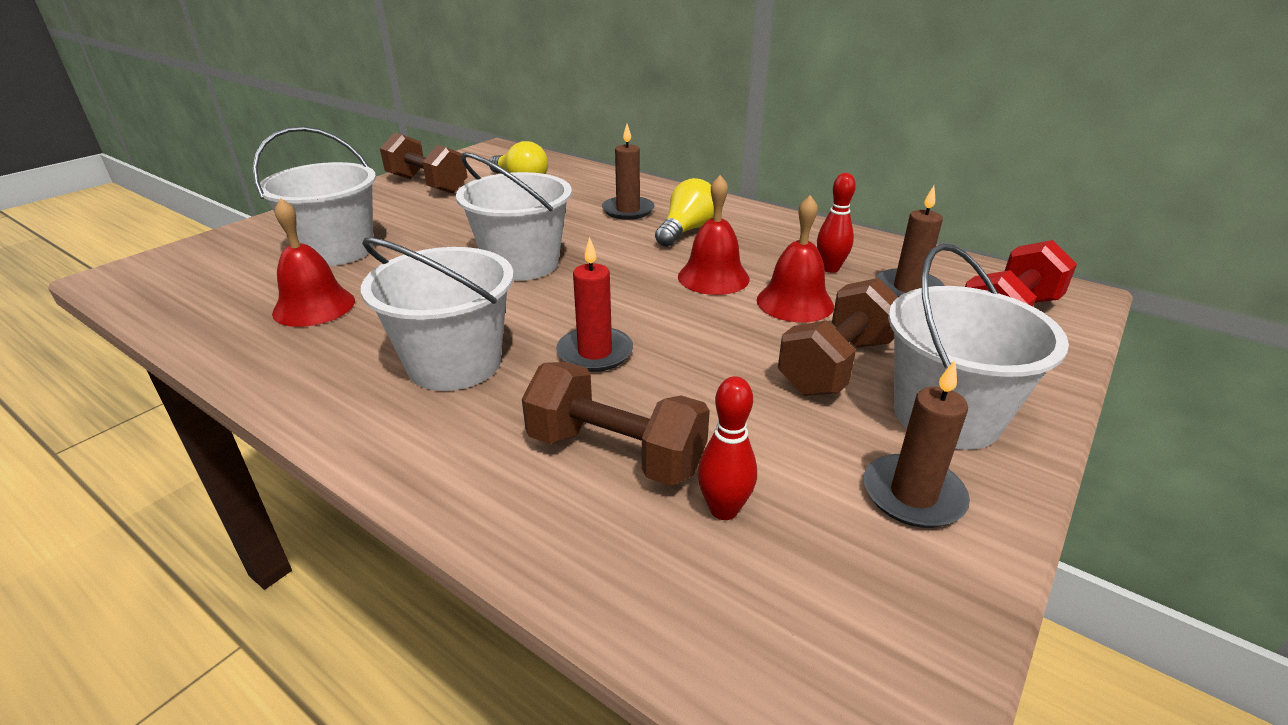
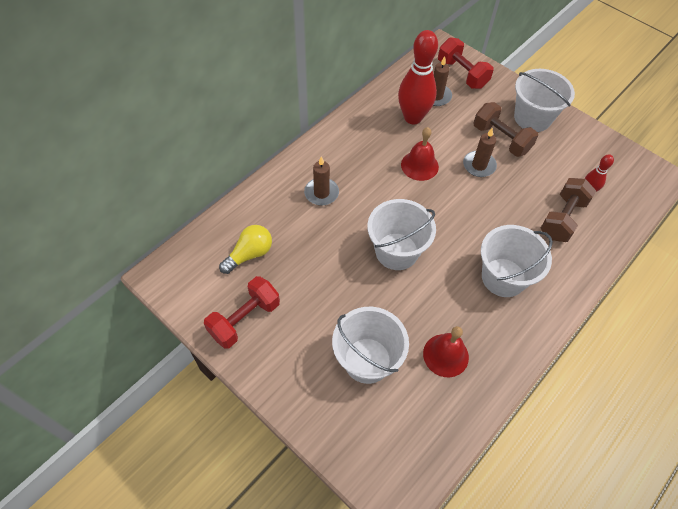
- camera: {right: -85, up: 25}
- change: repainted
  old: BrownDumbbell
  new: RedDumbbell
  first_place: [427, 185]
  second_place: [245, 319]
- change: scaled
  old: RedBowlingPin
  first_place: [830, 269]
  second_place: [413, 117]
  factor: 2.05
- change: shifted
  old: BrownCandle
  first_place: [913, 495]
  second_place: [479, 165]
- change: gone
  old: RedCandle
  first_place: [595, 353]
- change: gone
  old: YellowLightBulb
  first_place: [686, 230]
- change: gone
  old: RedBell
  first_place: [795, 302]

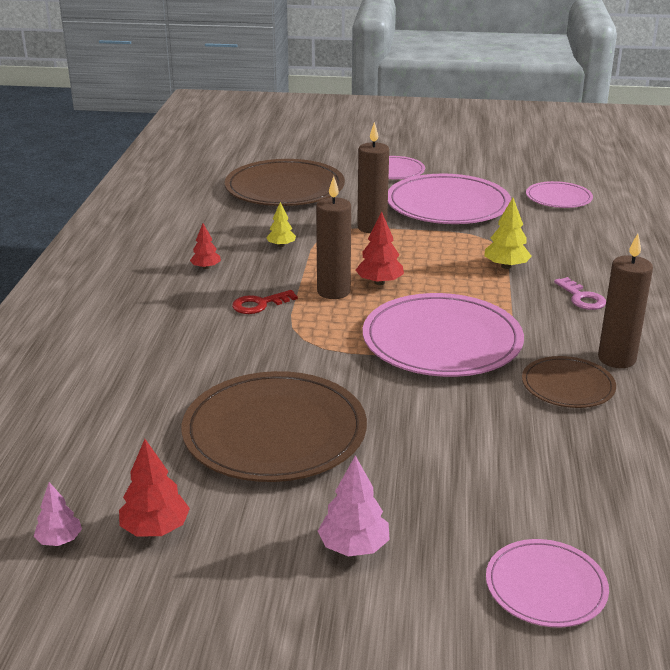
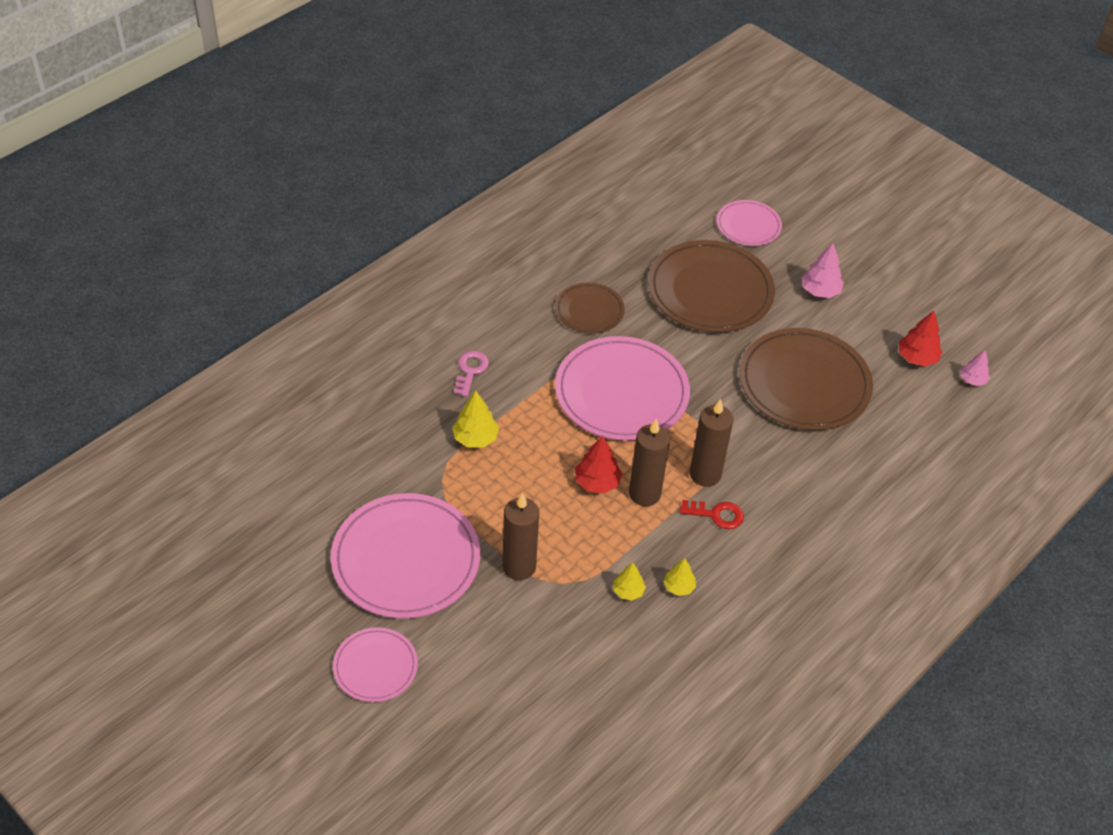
- camera: {right: -145, up: 20}
- change: shifted
  old: BrownPlate
  first_place: [285, 188]
  second_place: [710, 290]
- change: new
  new: YellowTree
  second_place: [678, 587]
- change: shifted
  old: BrownCandle
  first_place: [616, 359]
  second_place: [705, 474]
- change: gone
  old: RedTree
  first_place: [206, 267]
- change: gone
  old: PinkPlate
  first_place: [558, 198]

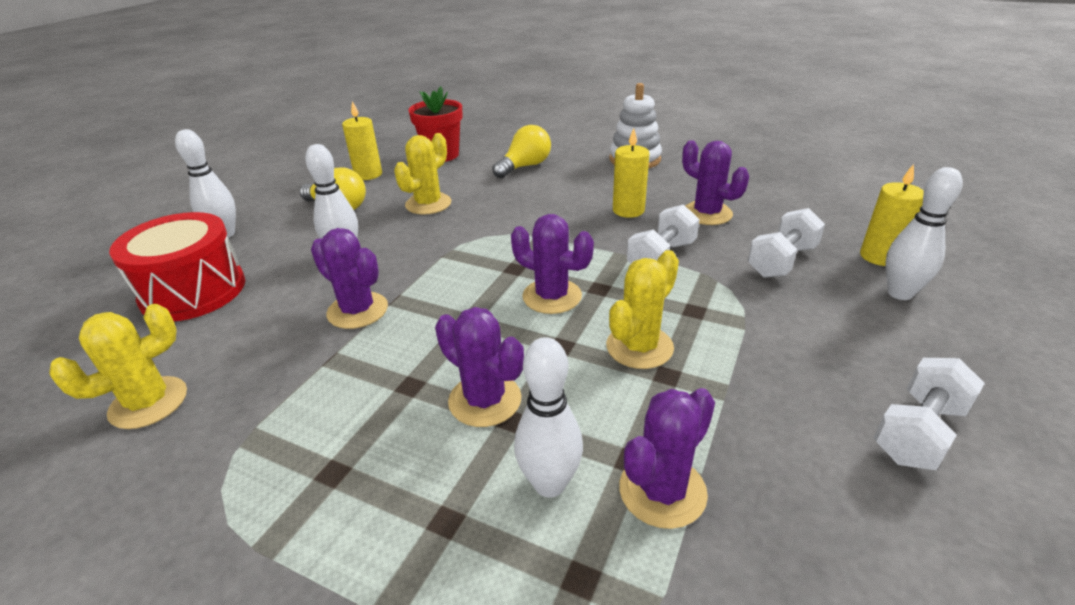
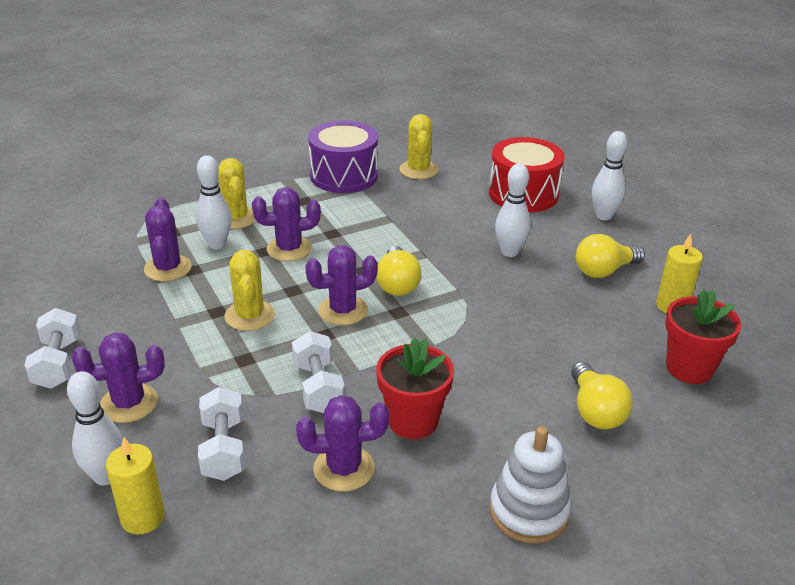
- camera: {right: 125, up: 0}
- change: shifted
  old: PurpleCactus
  first_place: [357, 310]
  second_place: [129, 403]
- change: shifted
  old: YellowCactus
  first_place: [428, 204]
  second_place: [236, 218]
- change: new
  new: PurpleDrum
  second_place: [344, 176]
- change: new
  new: YellowLightBulb
  second_place: [397, 284]
- change: swapped
  old: YellowCandle
  new: RedFlowerPot
  first_place: [628, 210]
  second_place: [413, 421]

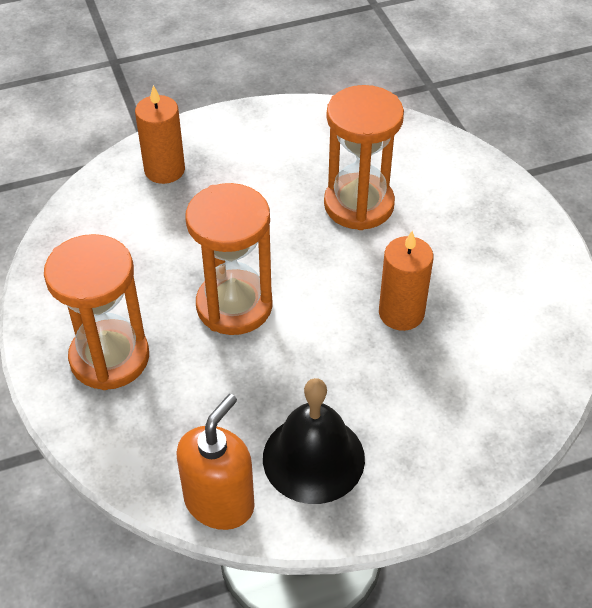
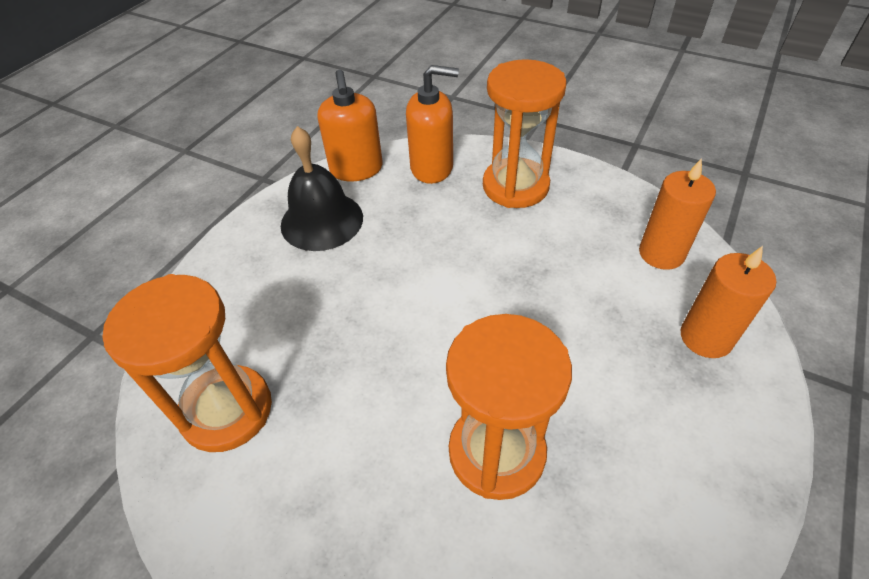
- camera: {right: 140, up: 0}
- change: shifted
  old: OrangeHourglass
  first_place: [234, 305]
  second_place: [227, 410]
- change: new
  new: OrangeSoapDispenser
  second_place: [432, 168]
- change: shifted
  old: OrangeCandle
  first_place: [401, 313]
  second_place: [661, 253]

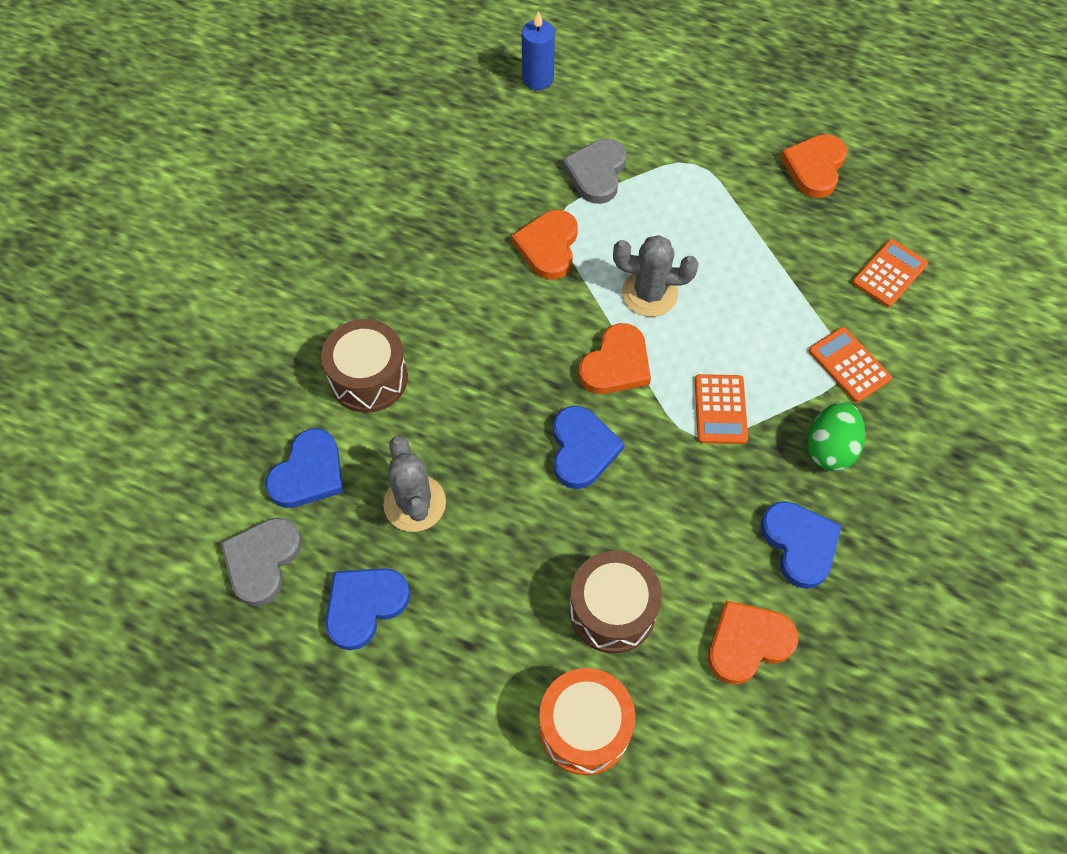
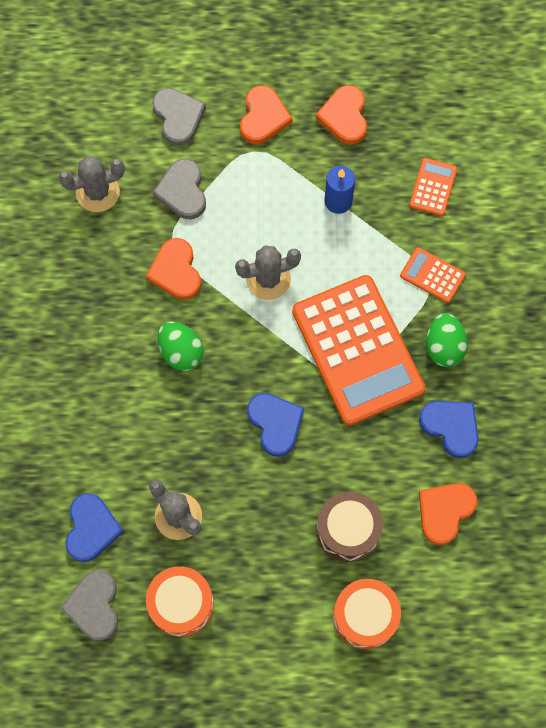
- camera: {right: -25, up: 10}
- change: new
  new: GreyCactus
  second_place: [97, 192]
- change: swapped
  old: BlueHeart
  new: OrangeDrum
  first_place: [364, 606]
  second_place: [181, 604]
- change: new
  new: GreyHeart
  second_place: [178, 117]
- change: new
  new: GreenEgg
  second_place: [181, 352]
- change: shifted
  old: OrangeHeart
  first_place: [616, 364]
  second_place: [263, 117]
- change: scaled
  old: OrangeCalculator
  first_place: [720, 409]
  second_place: [358, 350]
  factor: 2.35
- change: shifted
  old: BlueCandle
  first_place: [538, 79]
  second_place: [338, 201]
- change: gone
  old: BrownDrum
  first_place: [369, 378]

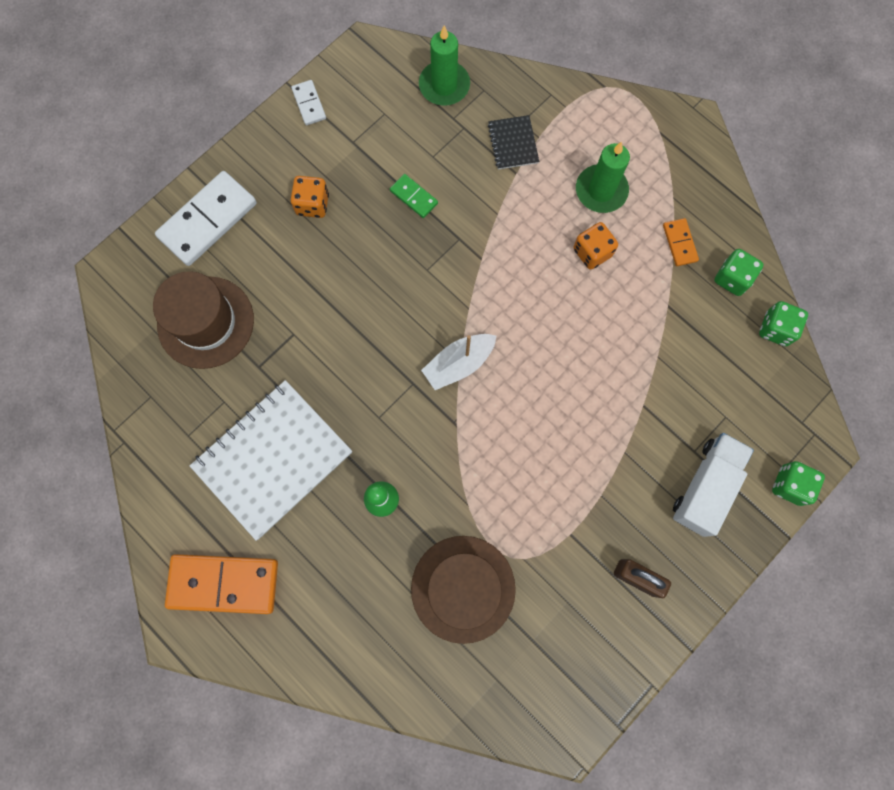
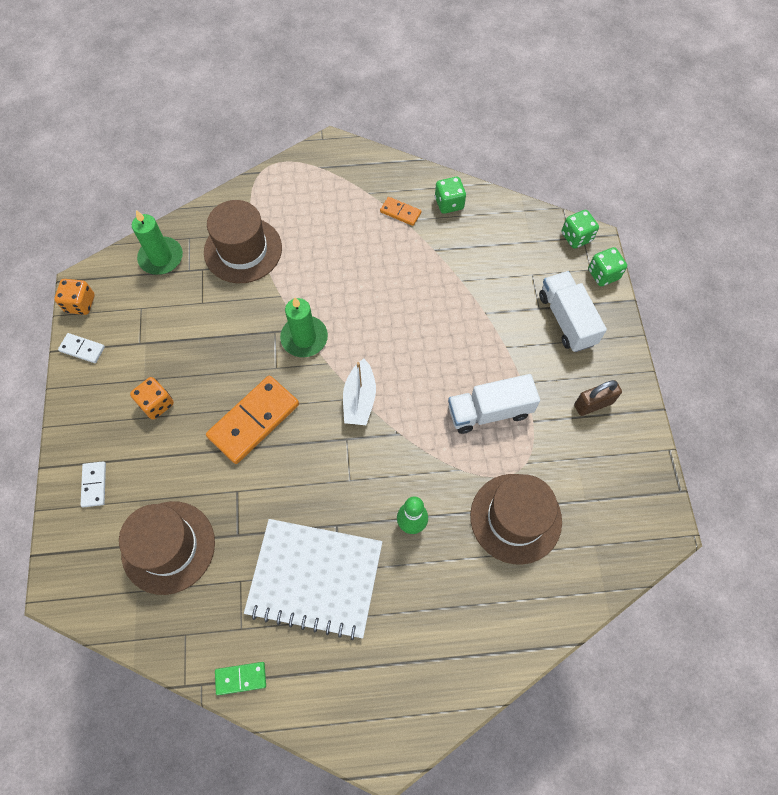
- camera: {right: -50, up: -10}
- change: shifted
  old: OrangeDice
  first_place: [592, 252]
  second_place: [80, 304]
- change: scaled
  old: WhiteDomino
  first_place: [208, 221]
  second_place: [94, 485]
  factor: 0.49
- change: swapped
  old: BlackNotebook
  new: BrownHat
  first_place: [513, 143]
  second_place: [243, 250]
- change: shifted
  old: OrangeDomino
  first_place: [224, 583]
  second_place: [253, 420]
- change: shifted
  old: GreenDomino
  first_place: [414, 197]
  second_place: [241, 678]
- change: rotated
  old: WhiteNotebook
  first_place: [273, 459]
  second_place: [315, 578]
  degrees: -75
- change: shifted
  old: GreenCandle
  first_place: [601, 191]
  second_place: [304, 338]
- change: new
  new: WhiteTruck
  second_place: [489, 411]
- change: shifted
  old: GreenDice
  first_place: [775, 329]
  second_place: [576, 237]

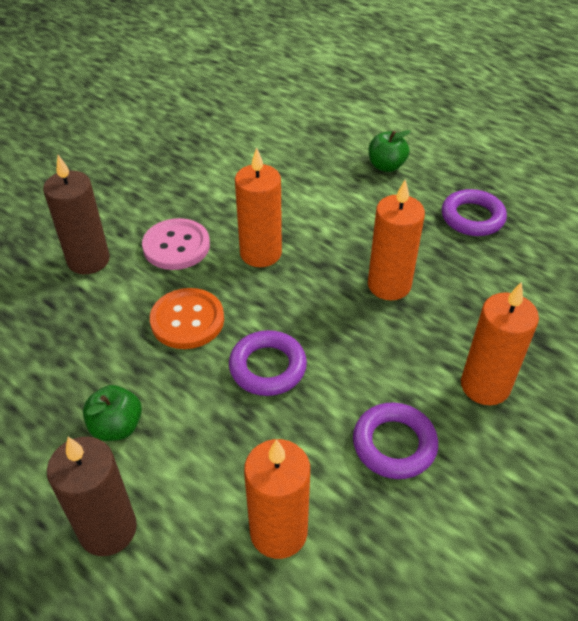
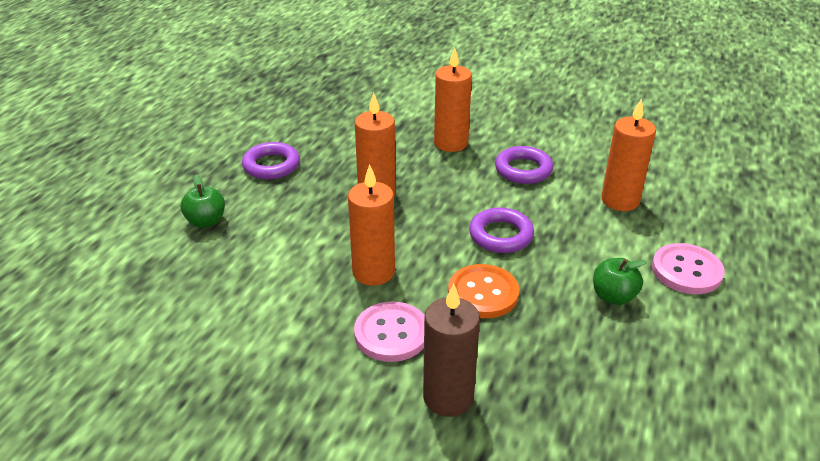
- camera: {right: -110, up: -10}
- change: swapped
  old: BrownCandle
  new: PinkButton
  first_place: [108, 529]
  second_place: [686, 271]

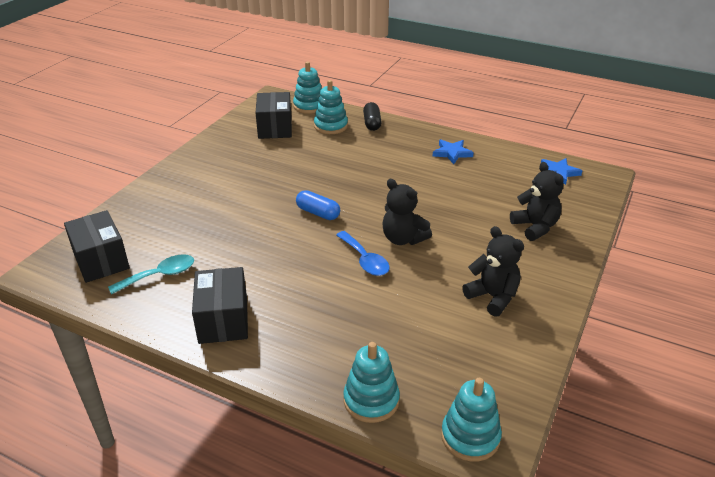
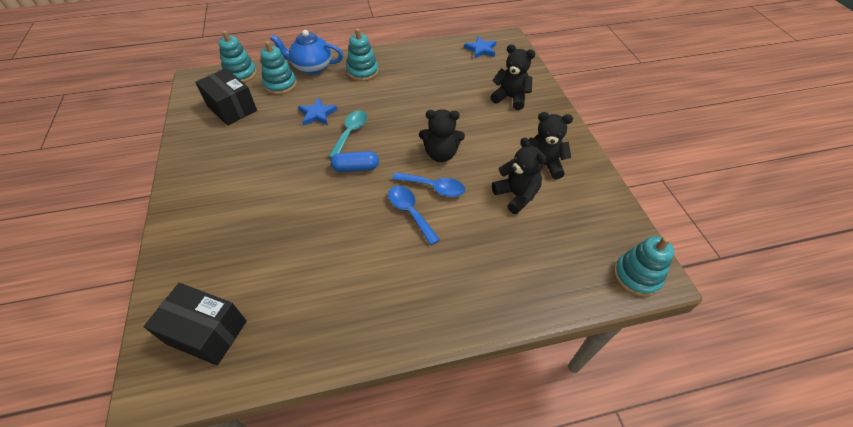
- camera: {right: -40, up: 15}
- change: swapped
  old: BlackCapsule
  new: BlueTeapot
  first_place: [372, 123]
  second_place: [312, 67]
- change: shifted
  old: BlueStar
  first_place: [452, 153]
  second_place: [317, 114]
- change: shifted
  old: TurquoiseSpoon
  first_place: [160, 275]
  second_place: [350, 133]
- change: shifted
  old: TurquoiseStackingToy
  first_place: [371, 400]
  second_place: [363, 72]
- change: new
  new: BlueSpoon
  second_place: [410, 212]
- change: new
  new: BlackTeddyBear
  second_place: [516, 195]
- change: gone
  old: BlackBox
  first_place: [223, 320]

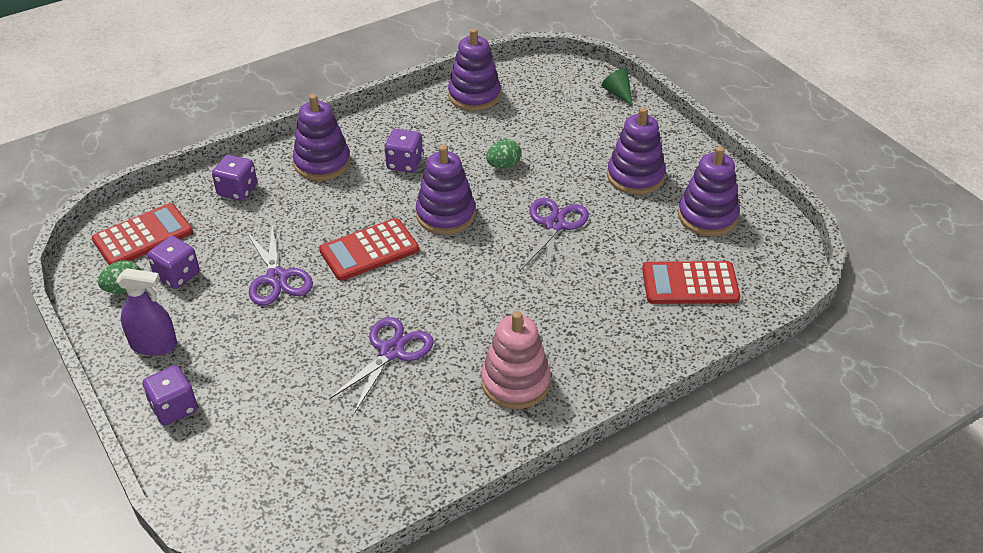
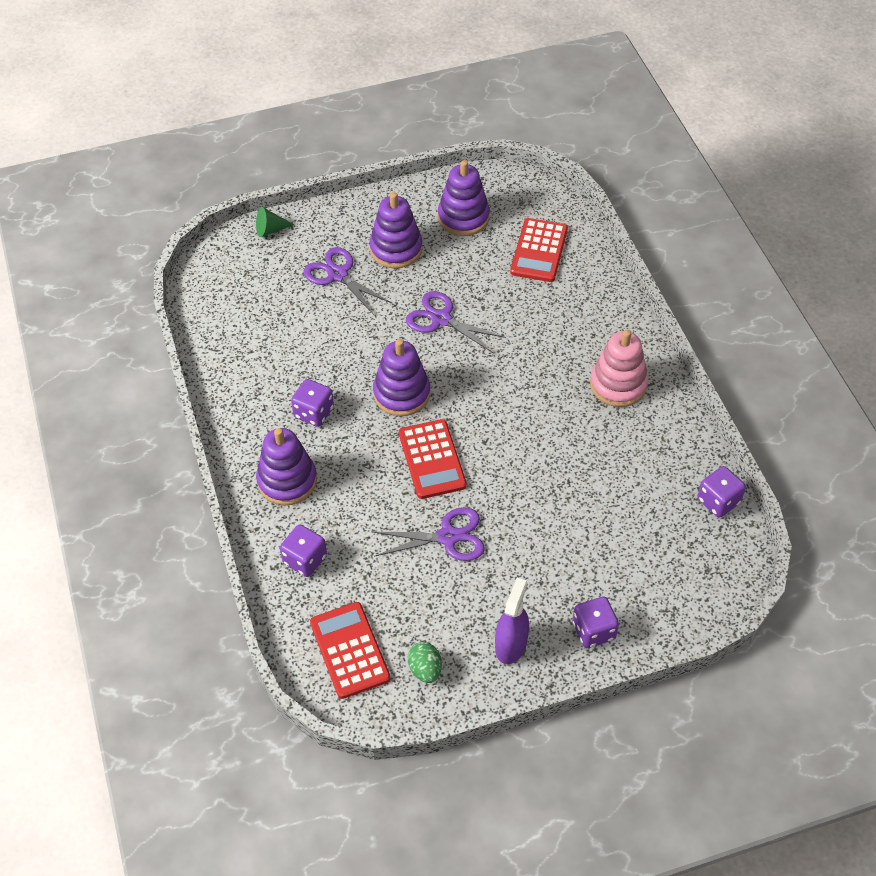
- camera: {right: -75, up: 10}
- change: shifted
  old: PurpleScissors
  first_place: [391, 352]
  second_place: [338, 275]
- change: shifted
  old: PurpleDice
  first_place: [177, 275]
  second_place: [718, 501]
- change: gone
  old: PurpleStackingToy
  first_place: [474, 96]
- change: gone
  old: GreenEgg
  first_place: [503, 165]

